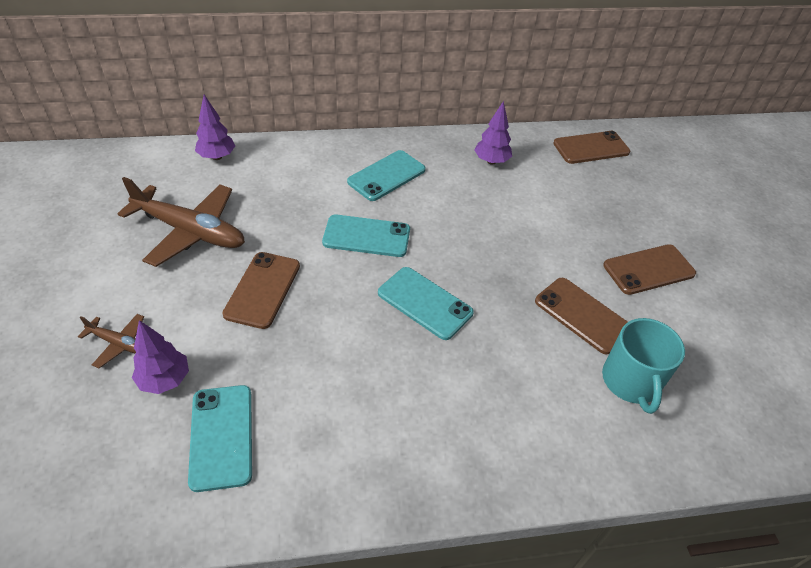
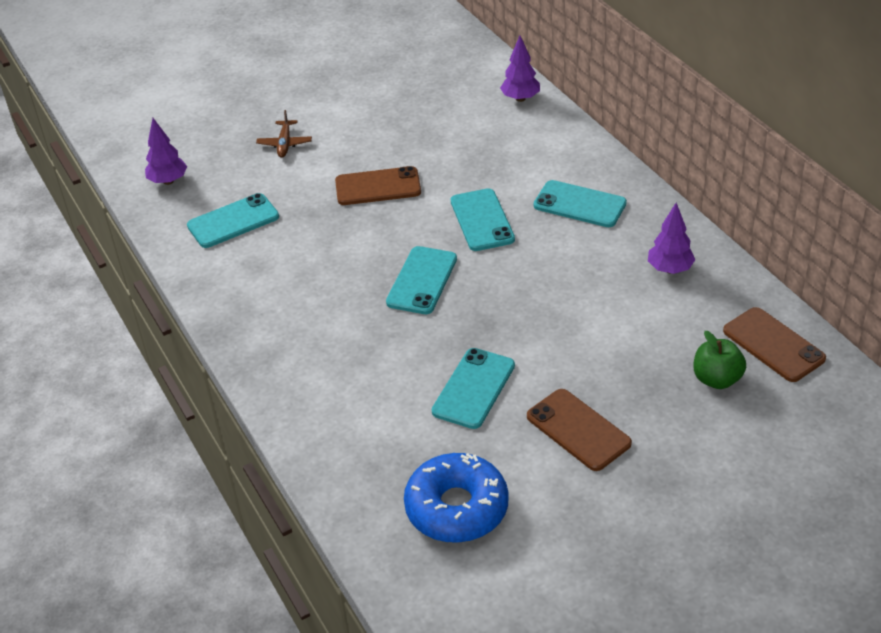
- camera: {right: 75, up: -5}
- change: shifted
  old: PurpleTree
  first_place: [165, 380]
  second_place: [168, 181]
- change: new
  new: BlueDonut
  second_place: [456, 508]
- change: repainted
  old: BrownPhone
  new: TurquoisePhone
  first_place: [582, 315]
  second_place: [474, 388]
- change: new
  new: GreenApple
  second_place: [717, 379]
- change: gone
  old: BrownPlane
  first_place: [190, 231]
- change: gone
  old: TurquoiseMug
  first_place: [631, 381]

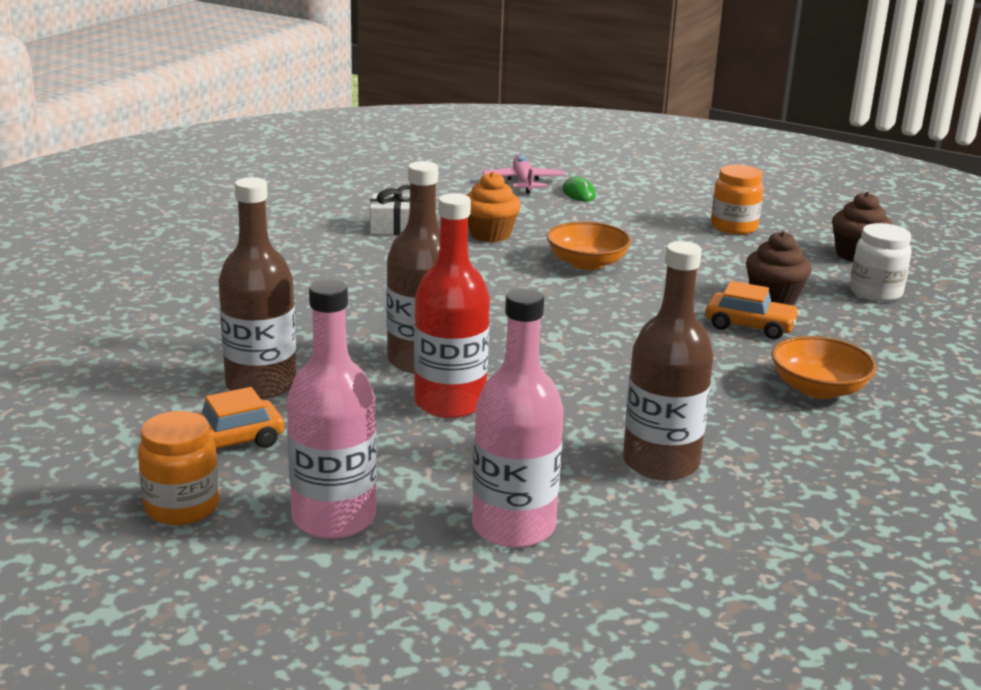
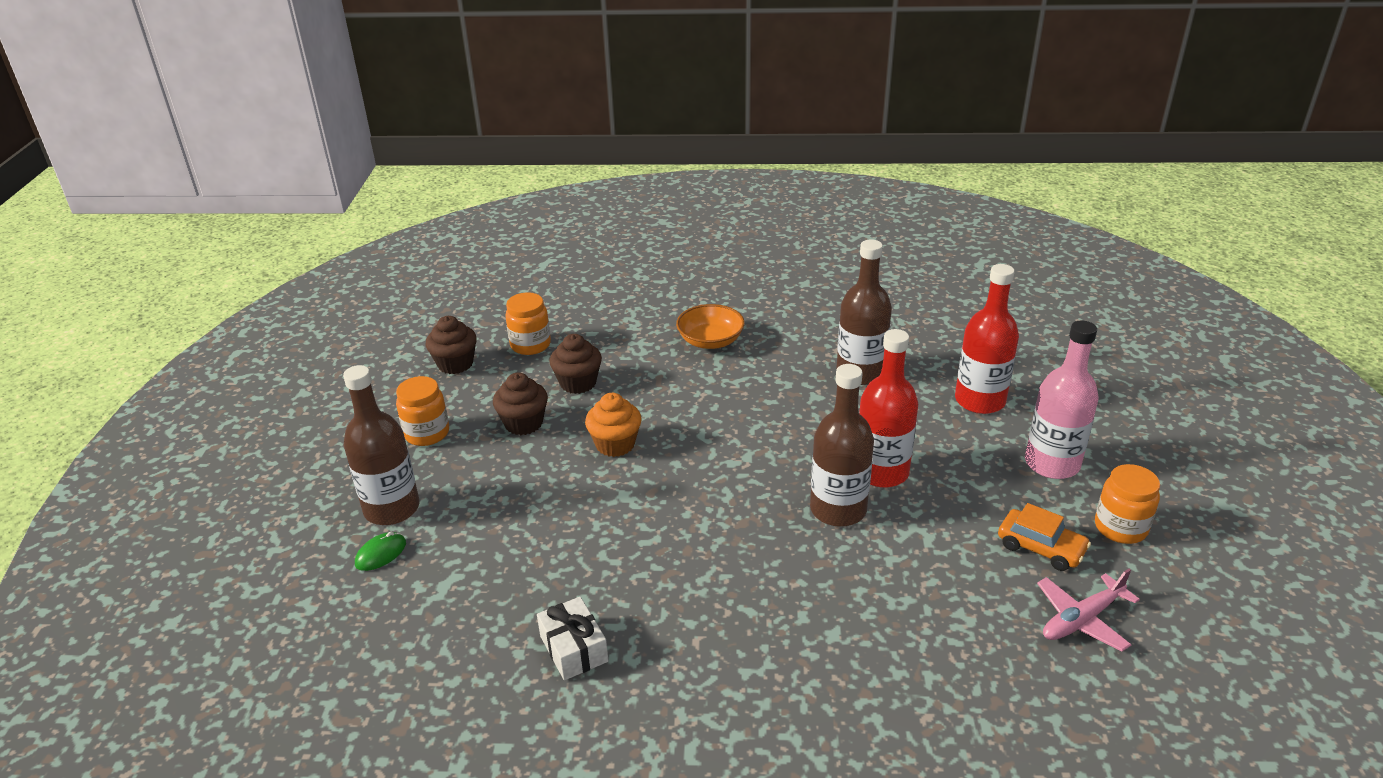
- camera: {right: -115, up: 10}
- change: shifted
  old: BrownBottle
  first_place: [261, 385]
  second_place: [392, 508]
- change: new
  new: BrownCupcake
  second_place: [523, 423]
- change: repainted
  old: WhiteJar
  new: OrangeJar
  first_place: [875, 292]
  second_place: [530, 345]
- change: shifted
  old: OrangeCupcake
  first_place: [490, 234]
  second_place: [615, 444]
- change: repainted
  old: PinkBottle
  new: RedBottle
  first_place: [513, 527]
  second_place: [979, 401]
- change: shifted
  old: PinkPlane
  first_place: [523, 182]
  second_place: [1082, 619]
- change: gone
  old: OrangeBowl
  first_place: [587, 263]
- change: gone
  old: OrangeCar
  first_place: [750, 326]

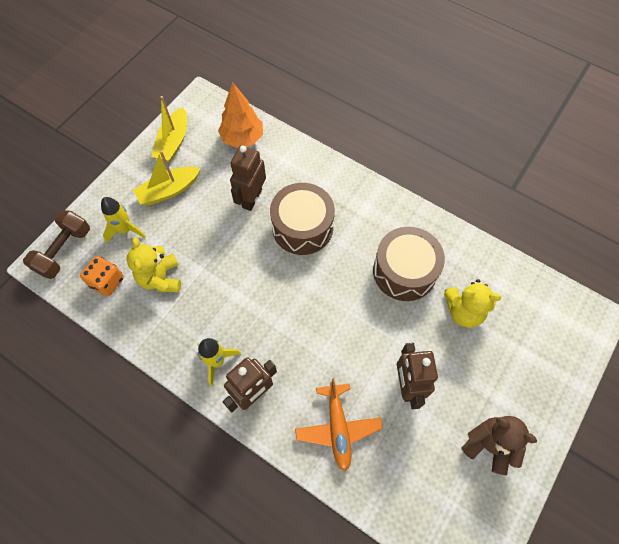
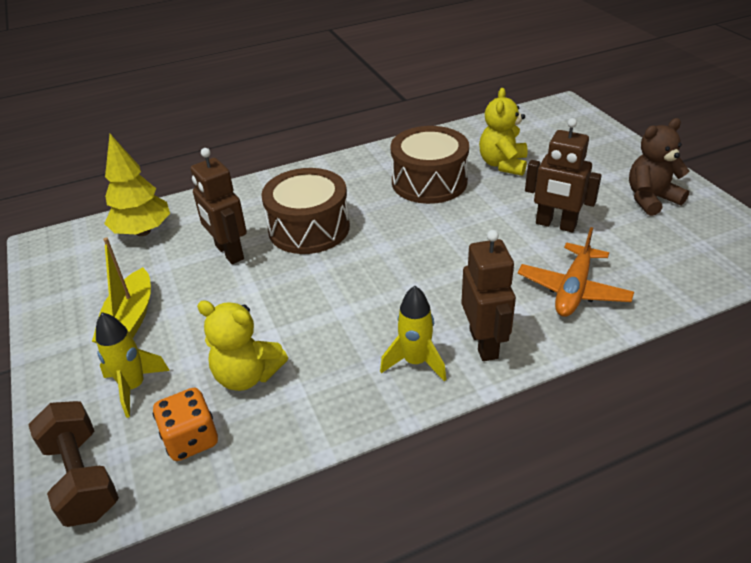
- camera: {right: -55, up: -25}
- change: repainted
  old: OrangeTree
  new: YellowTree
  first_place: [242, 138]
  second_place: [143, 231]
- change: rotated
  old: YellowTeddyBear
  first_place: [463, 311]
  second_place: [503, 164]
  degrees: 150
- change: rotated
  old: OrangePlane
  first_place: [338, 428]
  second_place: [573, 289]
  degrees: 90
- change: gone
  old: YellowBoat
  first_place: [173, 142]

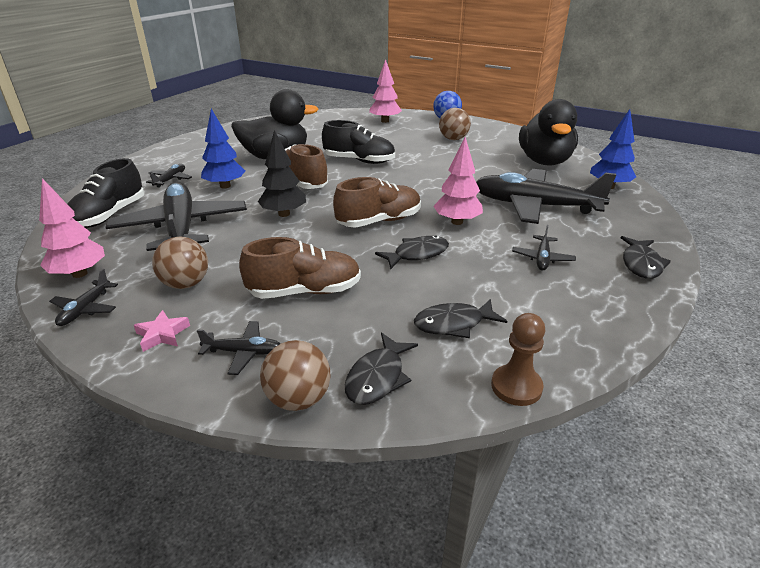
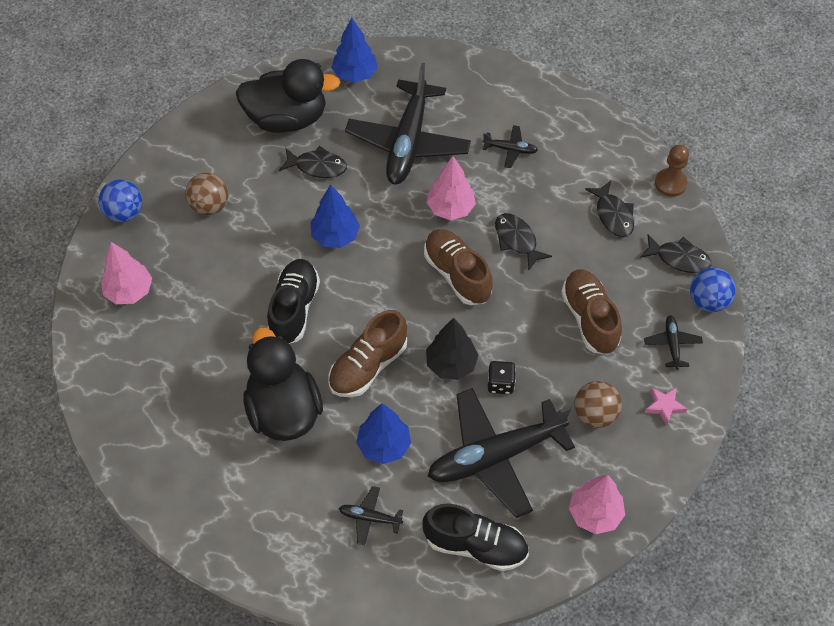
- camera: {right: -95, up: 25}
- change: shifted
  old: BlackFish
  first_place: [641, 264]
  second_place: [317, 166]
- change: new
  new: BlueTree
  second_place: [335, 236]
- change: new
  new: BlackDice
  second_place: [500, 383]
- change: repainted
  old: BrownBall
  new: BlueBall
  first_place: [298, 399]
  second_place: [708, 301]
- change: gone
  old: BlackPlane
  first_place: [85, 309]

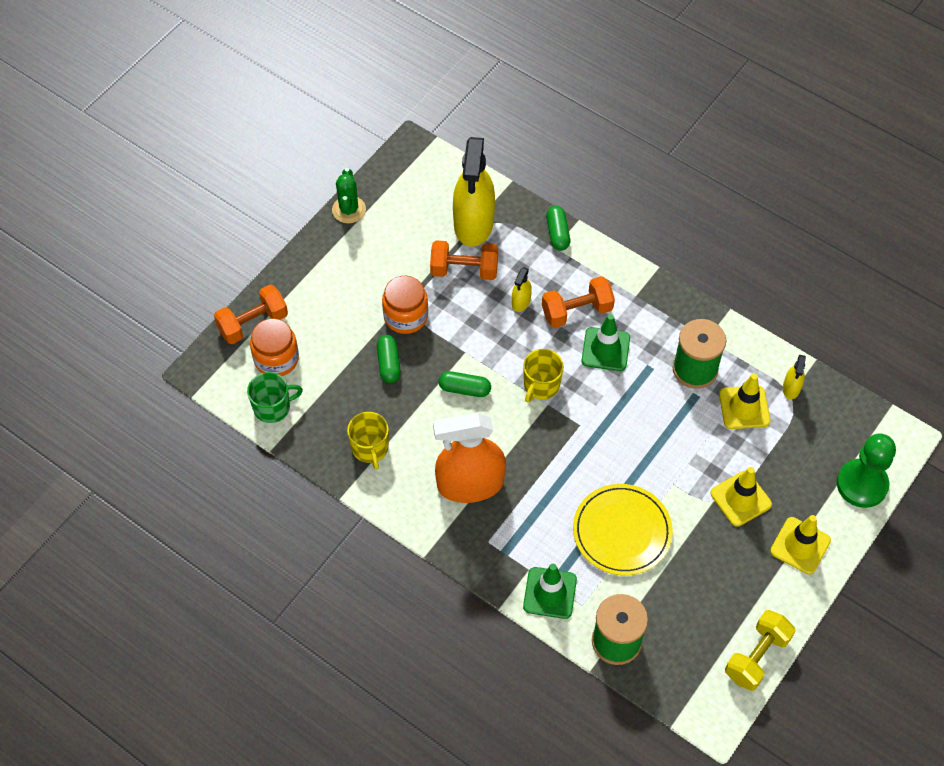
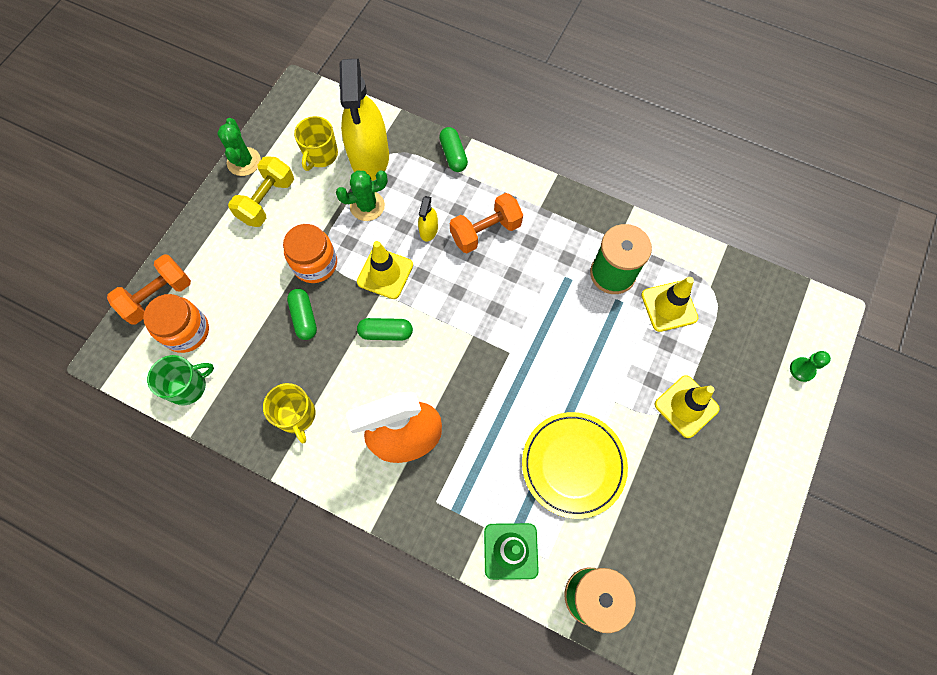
- camera: {right: -10, up: 10}
- change: shifted
  old: YellowDumbbell
  first_place: [756, 657]
  second_place: [267, 201]
- change: shifted
  old: YellowMug
  first_place: [541, 385]
  second_place: [320, 155]
- change: swapped
  old: OrangeDumbbell
  new: GreenCactus
  first_place: [464, 270]
  second_place: [367, 206]
- change: shifted
  old: YellowTrafficCone
  first_place: [800, 546]
  second_place: [385, 273]
- change: scaled
  old: GreenPawn
  first_place: [862, 484]
  second_place: [802, 369]
  factor: 0.47
- change: gone
  old: GreenTrafficCone
  first_place: [605, 349]
- change: gone
  old: YellowSprayBottle
  first_place: [791, 388]

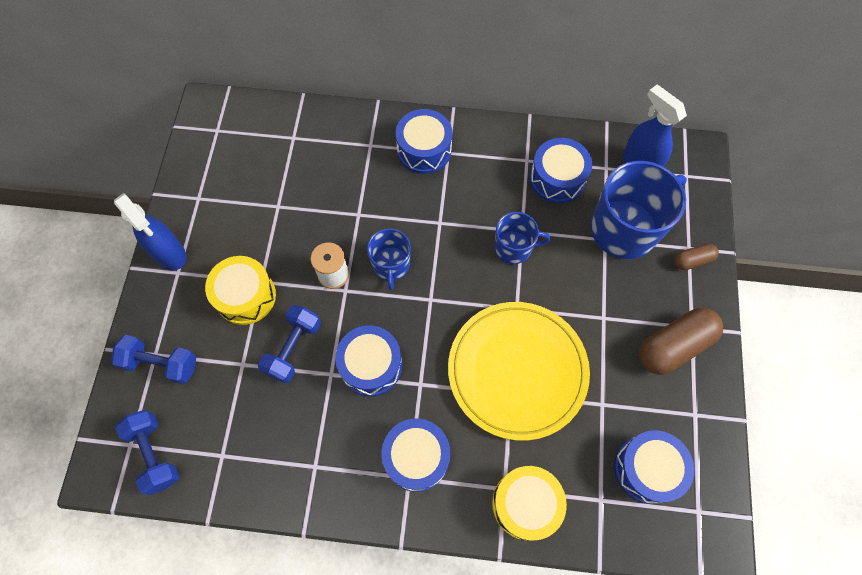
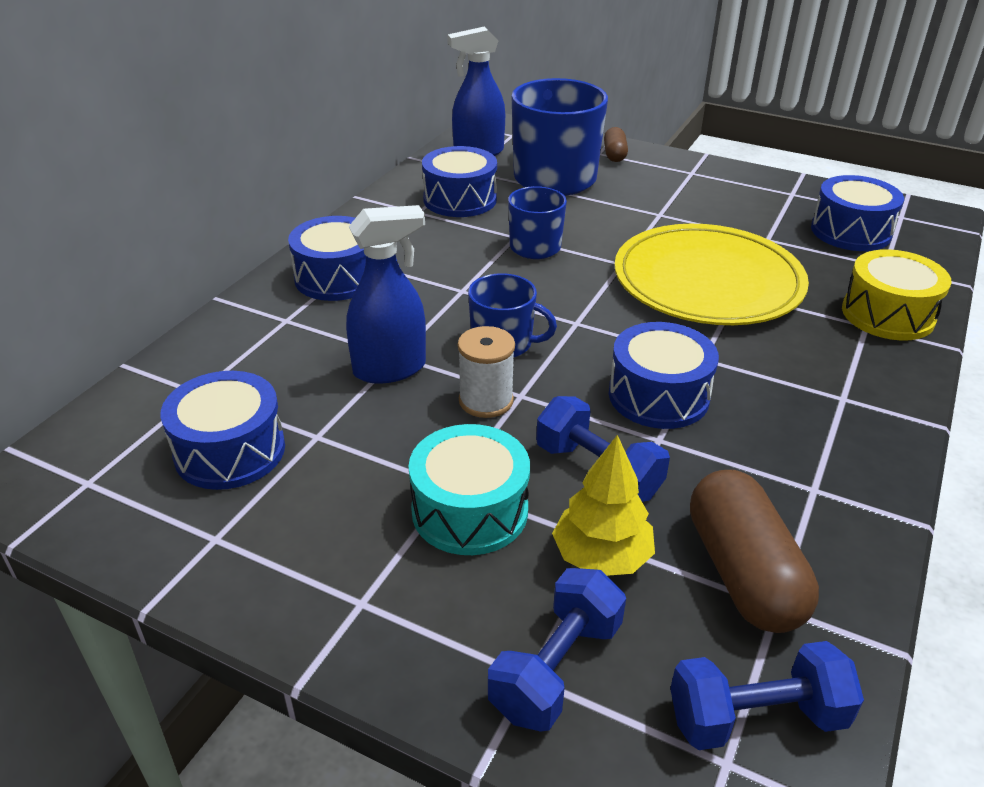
- camera: {right: -70, up: -30}
- change: shifted
  old: BlueDrum
  first_place: [416, 457]
  second_place: [230, 451]
- change: shifted
  old: BlueSprayBottle
  first_place: [170, 254]
  second_place: [390, 369]
- change: repainted
  old: YellowDrum
  new: TurquoiseDrum
  first_place: [246, 296]
  second_place: [470, 510]
- change: new
  new: YellowTree
  second_place: [602, 556]
- change: shifted
  old: BrownCapsule
  first_place: [674, 346]
  second_place: [743, 572]

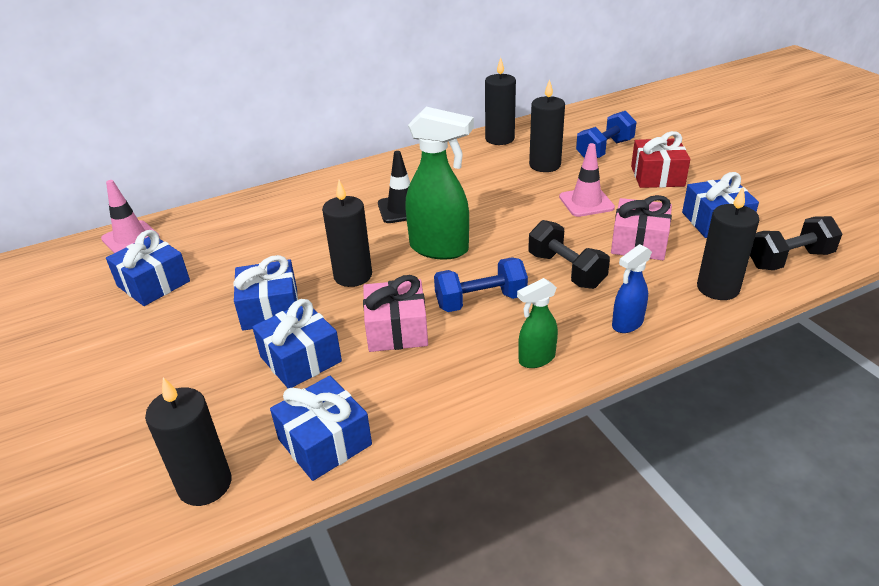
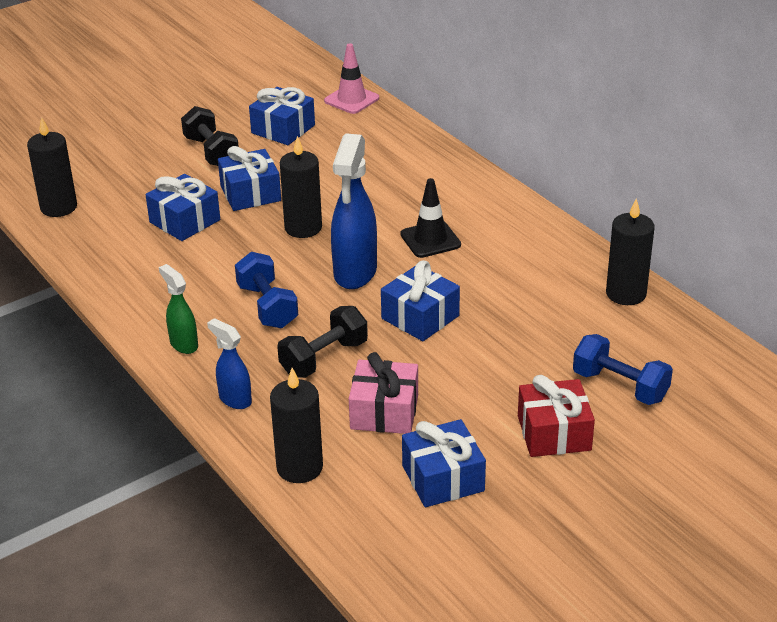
- camera: {right: 80, up: 0}
- change: shifted
  old: BlackDumbbell
  first_place: [789, 259]
  second_place: [211, 152]
- change: repainted
  old: GreenSprayBottle
  new: BlueSprayBottle
  first_place: [440, 249]
  second_place: [355, 273]
- change: shifted
  old: BlueGift
  first_place: [325, 442]
  second_place: [420, 317]
- change: gone
  old: PinkGift
  first_place: [397, 330]
- change: gone
  old: BlackCandle
  first_place: [545, 165]
- change: gone
  old: PinkTrafficCone
  first_place: [586, 202]

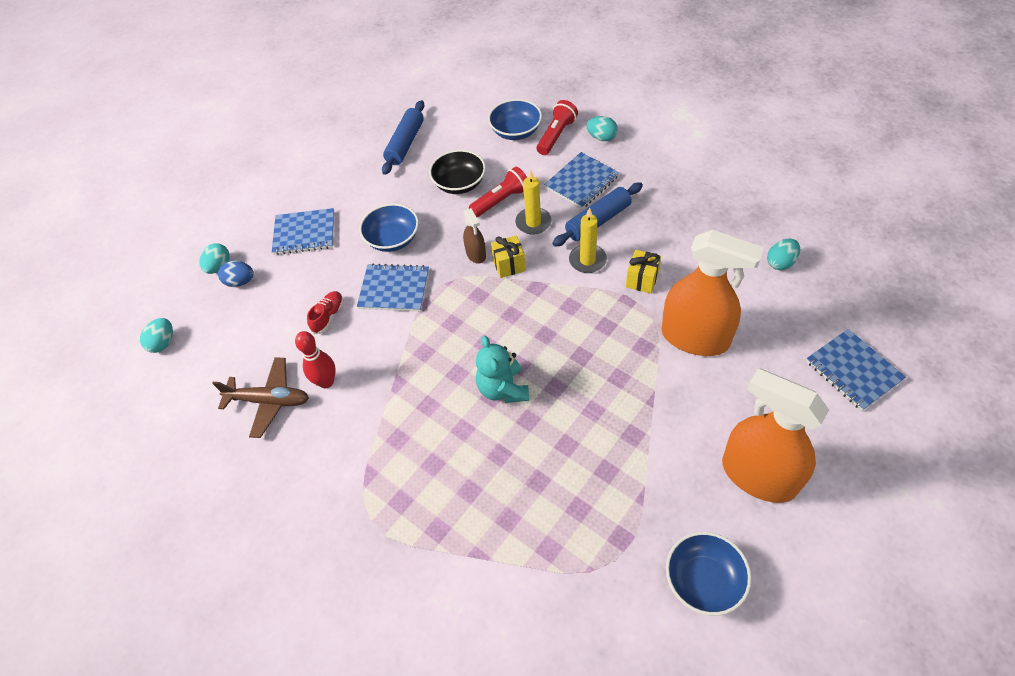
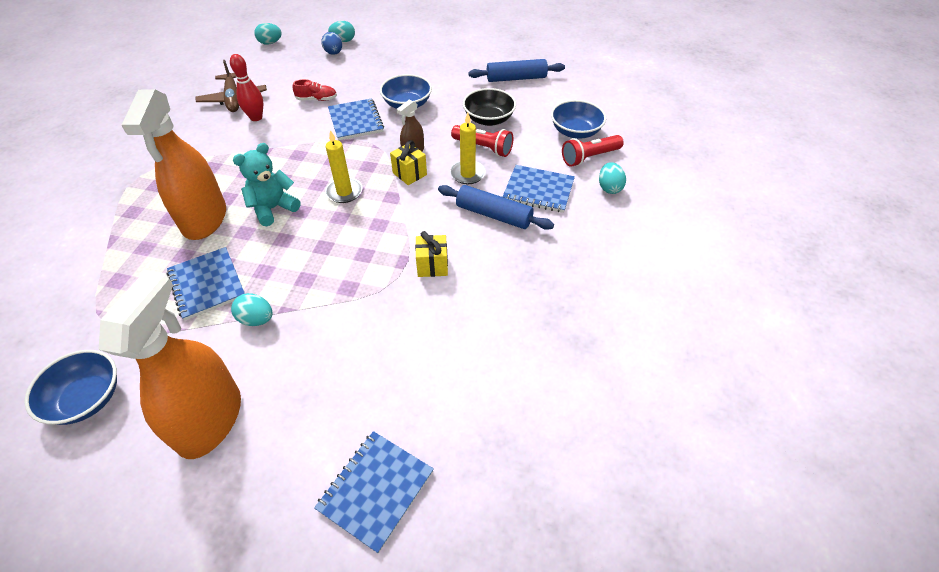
- camera: {right: 60, up: -5}
- change: shifted
  old: OrangeSprayBottle
  first_place: [695, 337]
  second_place: [205, 219]
- change: shifted
  old: BlueNotebook
  first_place: [304, 233]
  second_place: [207, 284]
- change: shifted
  old: TurquoiseEgg
  first_place: [780, 263]
  second_place: [256, 319]
- change: shifted
  old: YellowCandle
  first_place: [587, 260]
  second_place: [344, 192]
- change: rotated
  old: RedFlashlight
  first_place: [556, 135]
  second_place: [589, 157]
  degrees: 150

